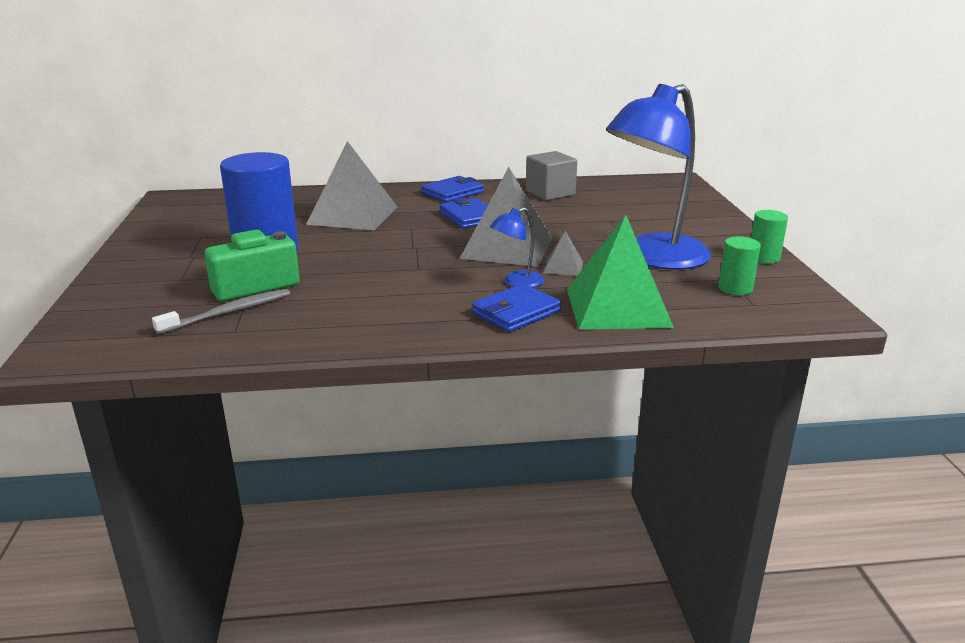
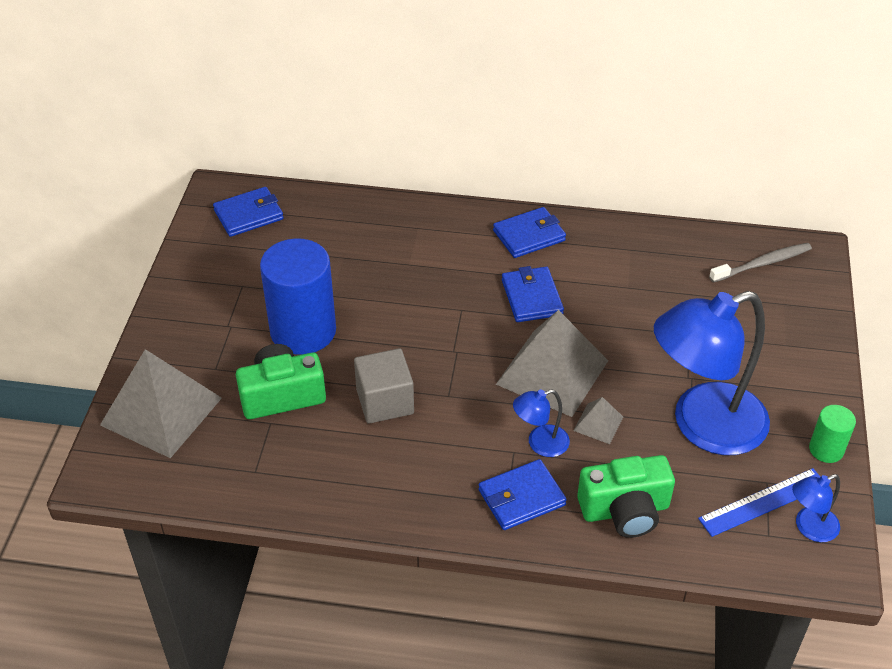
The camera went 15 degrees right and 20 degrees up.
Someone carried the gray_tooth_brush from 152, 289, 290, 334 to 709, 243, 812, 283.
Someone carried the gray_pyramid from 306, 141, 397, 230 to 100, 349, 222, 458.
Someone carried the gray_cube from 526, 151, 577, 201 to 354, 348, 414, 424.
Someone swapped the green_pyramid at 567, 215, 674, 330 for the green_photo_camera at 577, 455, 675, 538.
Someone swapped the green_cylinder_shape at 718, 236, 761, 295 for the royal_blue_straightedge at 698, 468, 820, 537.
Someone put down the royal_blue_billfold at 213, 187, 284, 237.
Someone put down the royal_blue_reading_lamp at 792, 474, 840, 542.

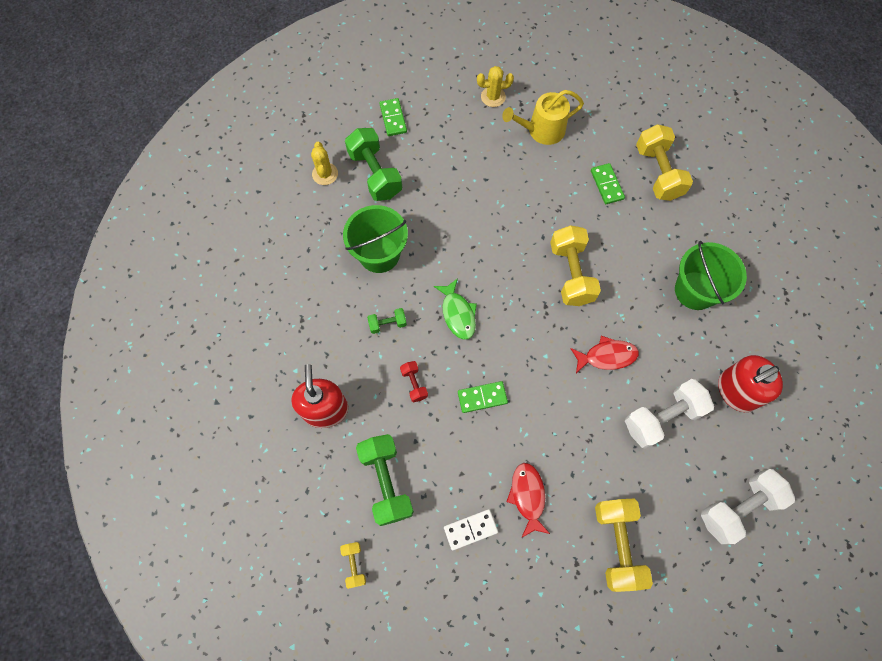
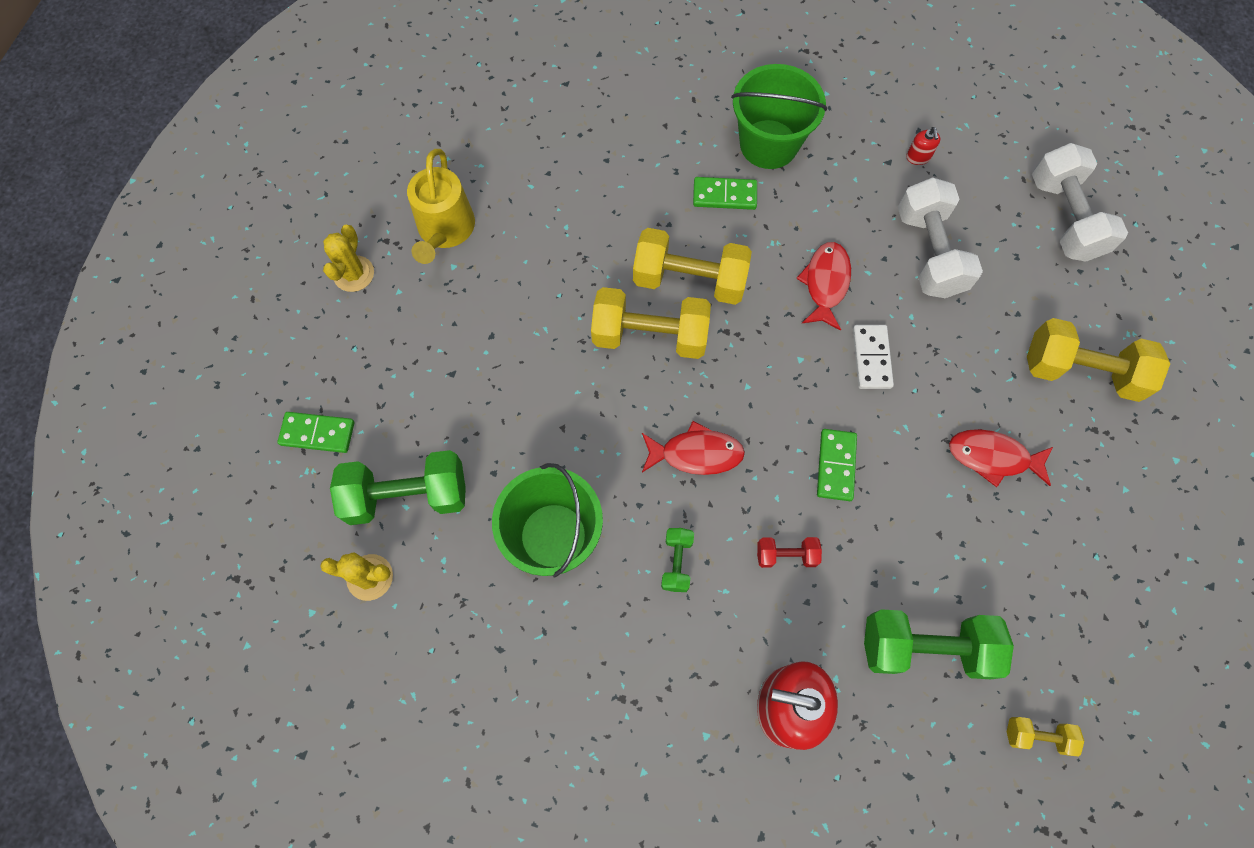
The camera went 70 degrees left and 0 degrees up.
Someone repainted the green_fish_figure at 434, 278, 477, 340, which became the crimson_fish_figure at 642, 421, 745, 475.
Someone carried the pure_white_domino from 444, 509, 498, 551 to 853, 325, 894, 389.
Someone carried the green_domino from 591, 163, 625, 204 to 693, 177, 757, 210.
Someone carried the golden_hand_weight from 636, 124, 693, 201 to 591, 287, 711, 359.
Someone scaled the crimson_pump_bottle at 718, 355, 783, 412 by 0.41.

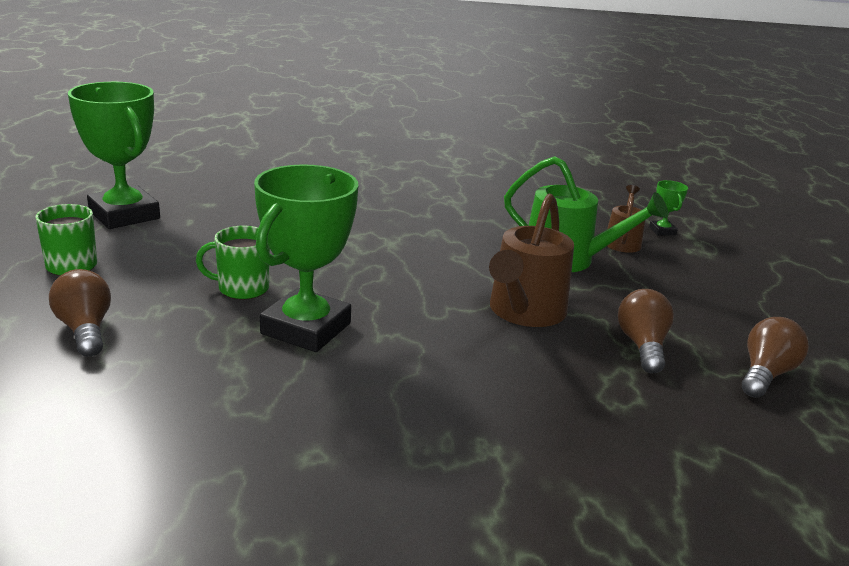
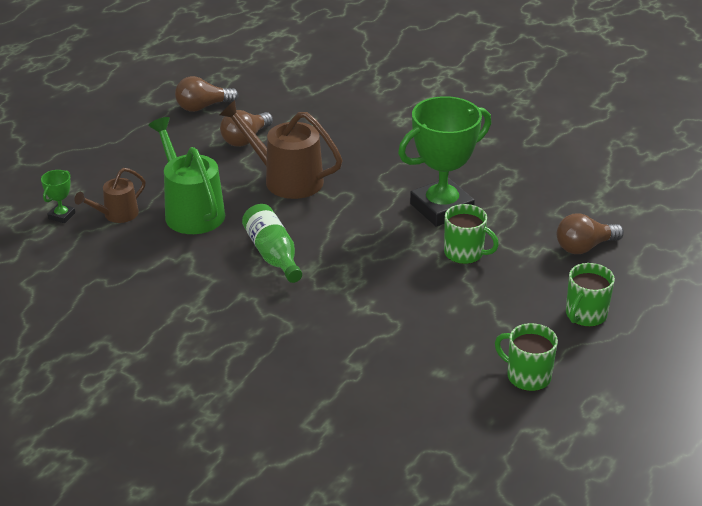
The camera went 145 degrees left and 10 degrees up.
Someone rotated the brown_bulb at 49, 269, 111, 357 by 60 degrees clockwise.
Someone swapped the green_award_cup at 68, 82, 160, 229 for the green_mug at 495, 323, 558, 391.
Someone rotated the brown_watering_can at 489, 194, 574, 327 by 120 degrees counterclockwise.
Someone put down the green_bottle at 242, 204, 302, 283.

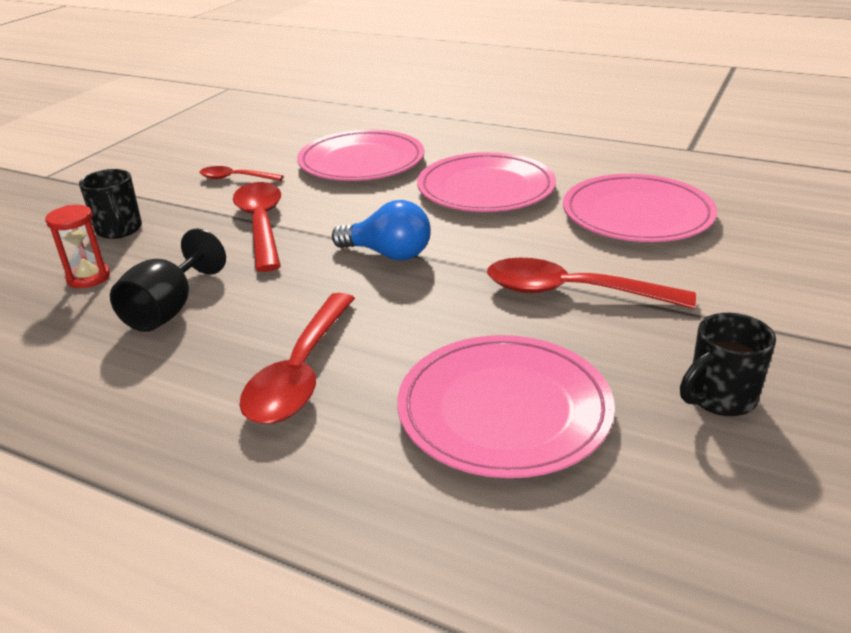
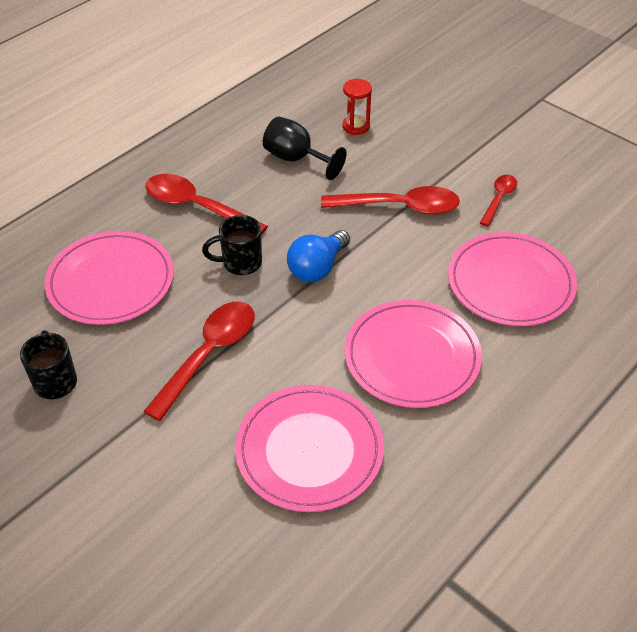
The camera went 105 degrees right and 15 degrees up.
Someone carried the ebony_mug from 79, 169, 142, 239 to 202, 215, 262, 275.

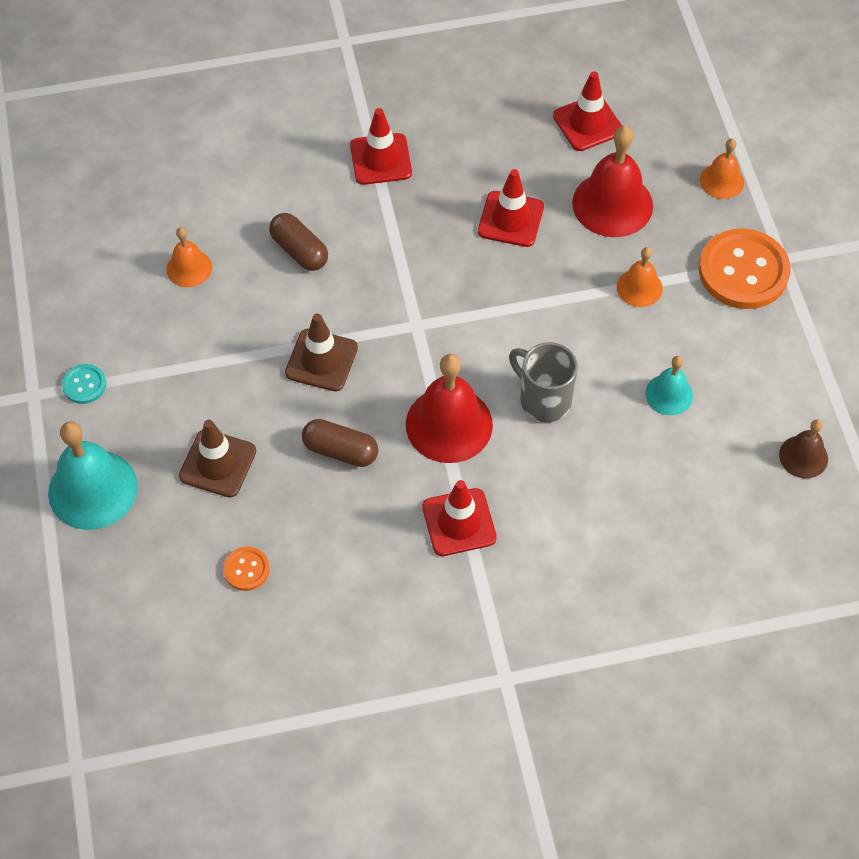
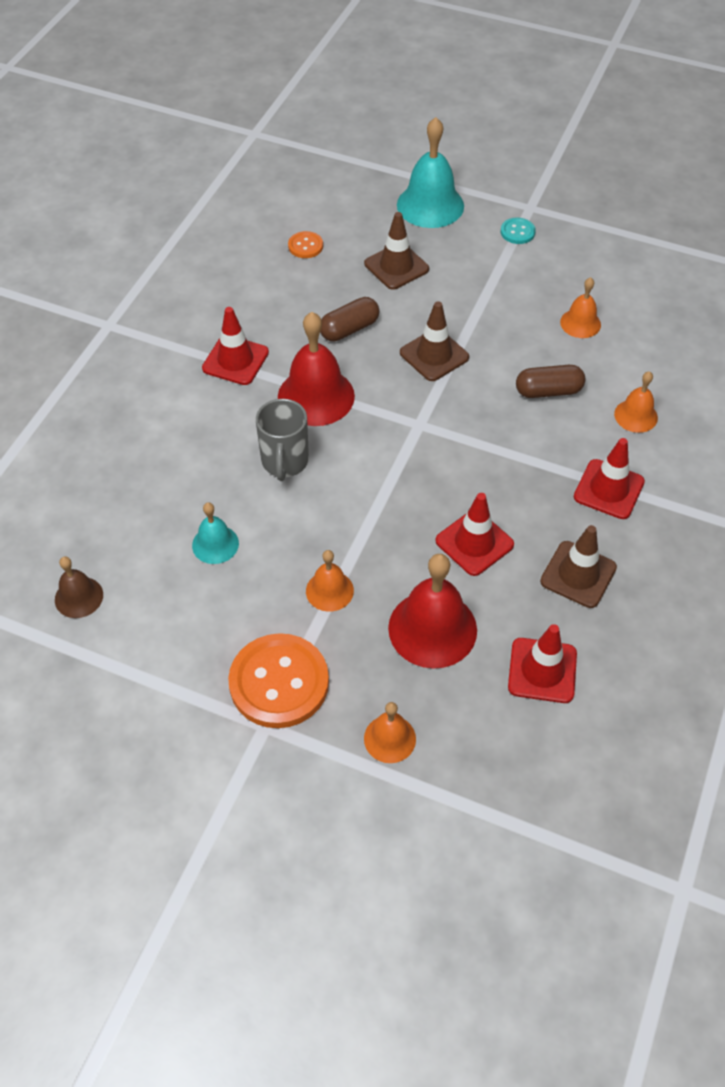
The camera went 125 degrees right and 5 degrees down.
Someone rotated the gray_mug at 509, 342, 578, 422 by 105 degrees clockwise.
Someone put down the brown_traffic_cone at 540, 525, 617, 608.
Someone put down the orange_bell at 614, 371, 658, 433.

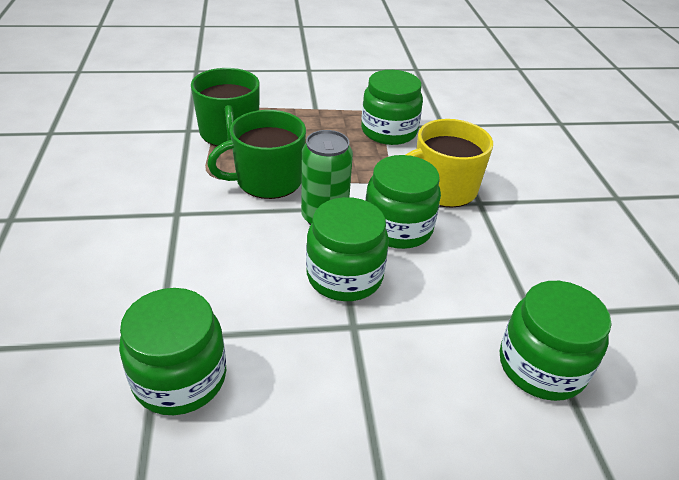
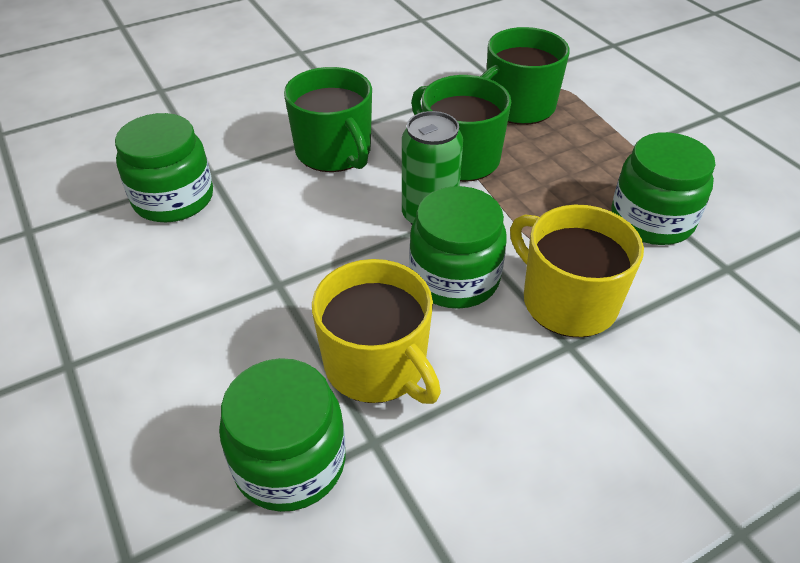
The camera went 70 degrees right and 5 degrees up.
Someone took away the green_jam_jar at 306, 197, 389, 301.
Someone put down the green_mug at 284, 67, 372, 172.
Someone put down the golden_mug at 312, 259, 441, 404.

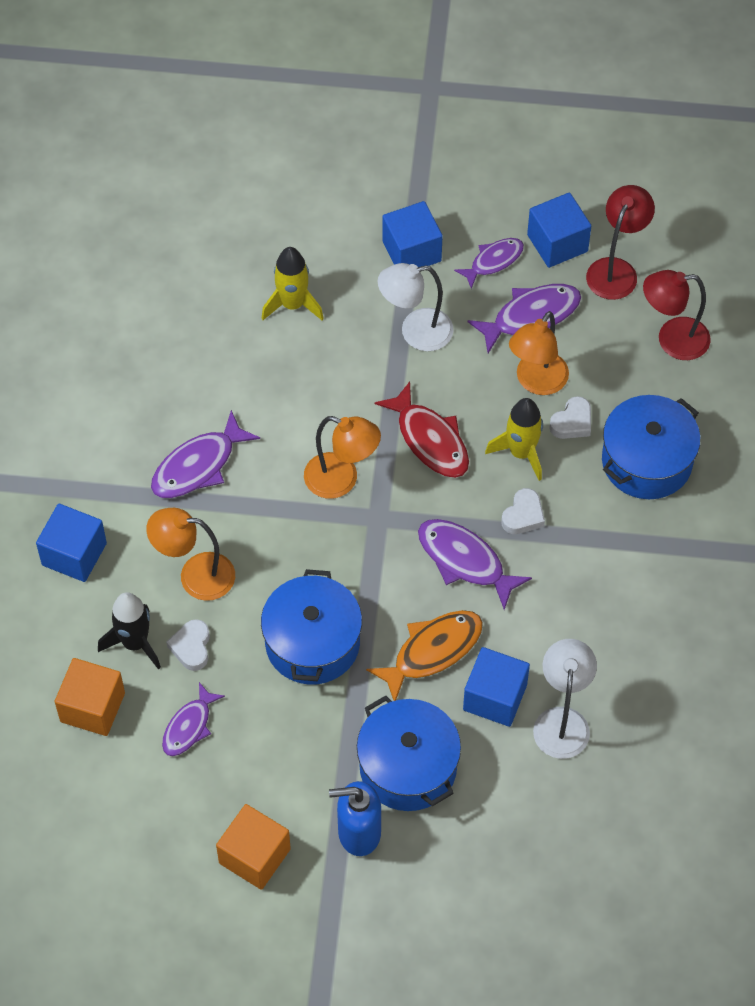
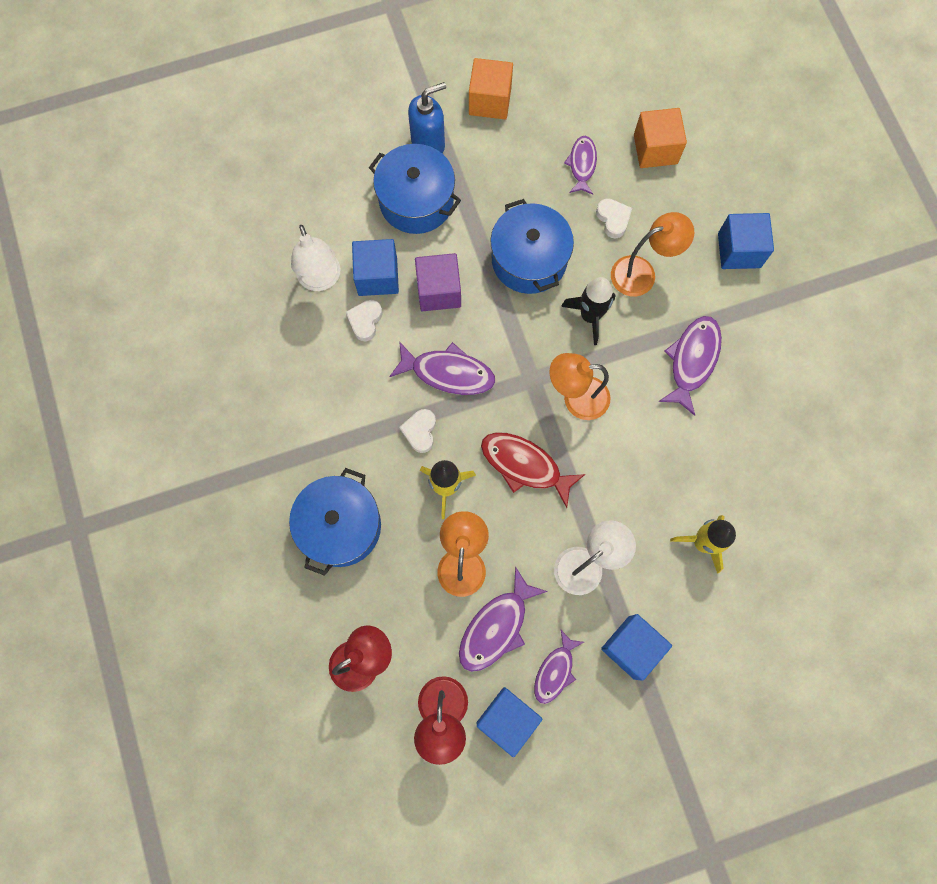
The camera went 155 degrees right and 15 degrees up.
Someone carried the ebony_rocket from 98, 592, 161, 670 to 561, 277, 615, 345.
Someone swapped the orange_fish_figure at 366, 610, 483, 701 for the royal_purple_cube at 415, 253, 461, 311.
Someone carried the pure_white_heart from 549, 396, 591, 439 to 346, 300, 383, 341.

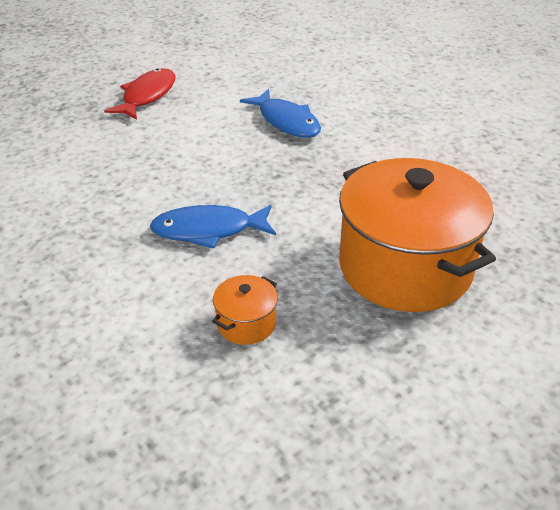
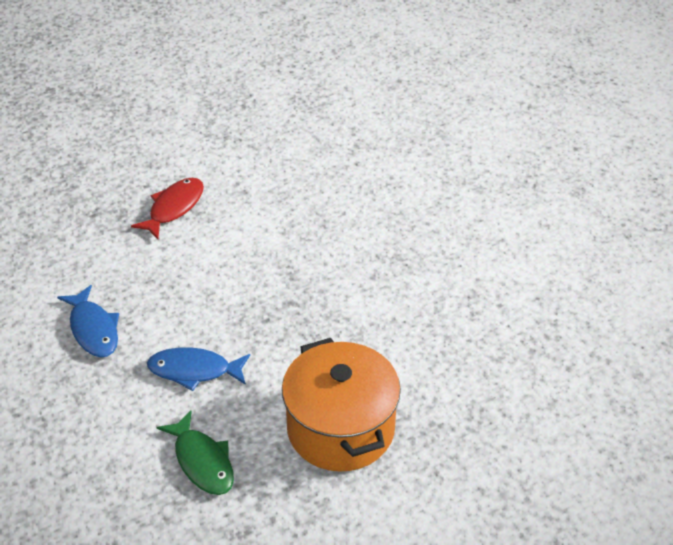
The camera went 10 degrees right and 5 degrees up.
Someone swapped the orange_cooking_pot at 212, 275, 278, 345 for the green_fish_figure at 156, 410, 234, 495.
Someone carried the royal_blue_fish_figure from 240, 89, 321, 138 to 57, 285, 119, 357.

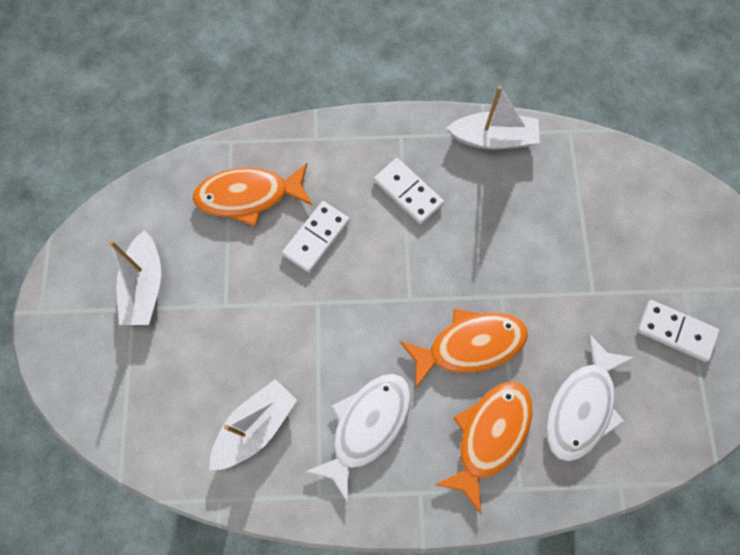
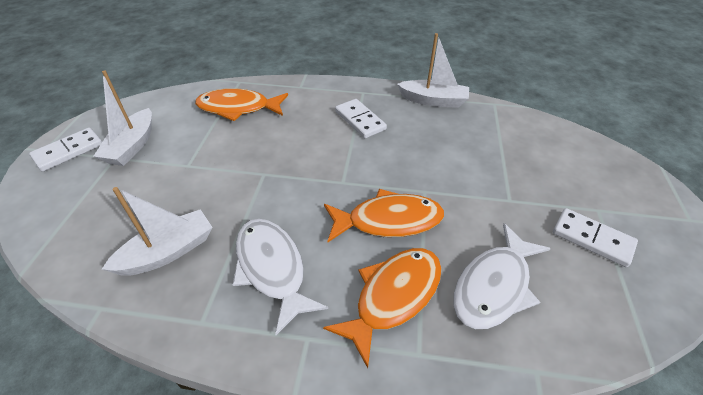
The camera went 10 degrees right and 25 degrees down.
Someone carried the pure_white_domino from 282, 201, 350, 273 to 29, 128, 102, 171.
Someone rotated the pure_white_fish_figure at 305, 374, 411, 503 by 75 degrees counterclockwise.

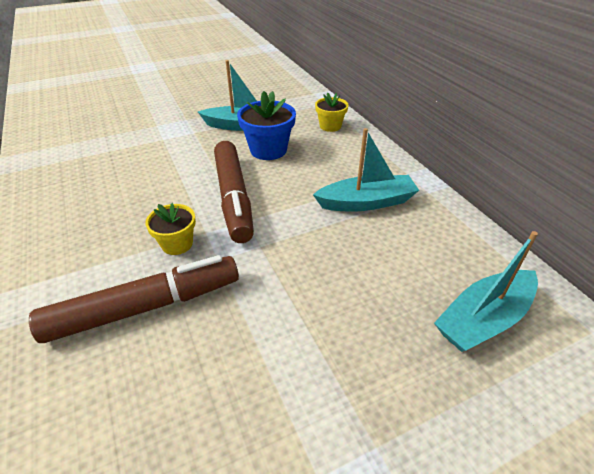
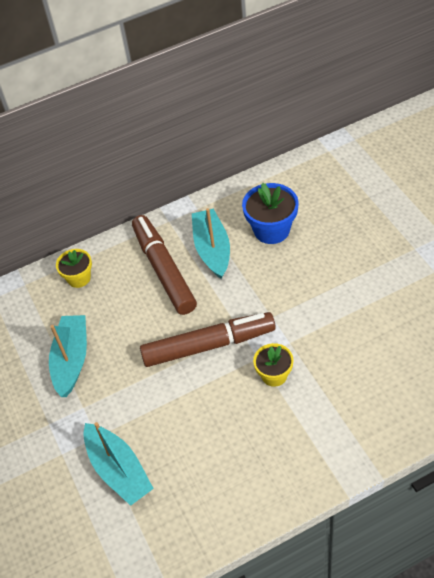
The camera went 85 degrees left and 10 degrees up.
Someone carried the brown_marker_pen from 29, 255, 239, 343 to 132, 215, 197, 315.
Someone carried the royal_blue_potted_plant from 237, 91, 296, 160 to 242, 183, 299, 244.
Someone carried the teal_sailboat from 434, 231, 538, 352 to 83, 422, 154, 506.

